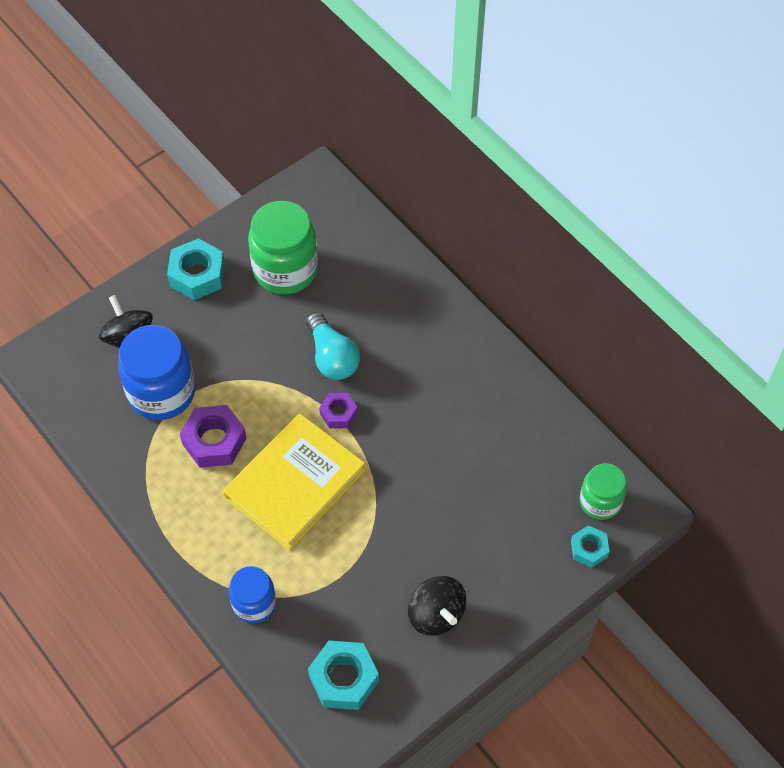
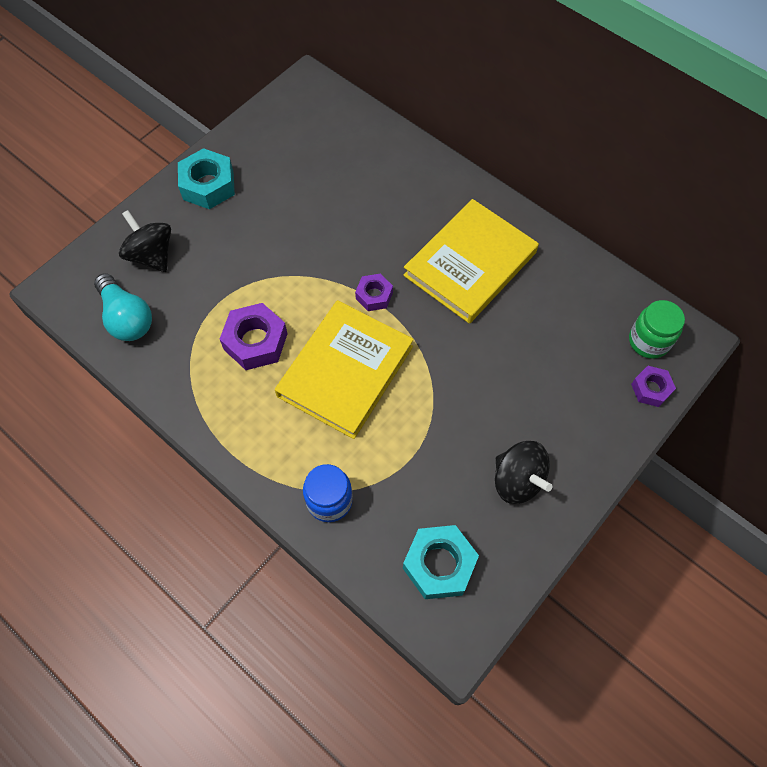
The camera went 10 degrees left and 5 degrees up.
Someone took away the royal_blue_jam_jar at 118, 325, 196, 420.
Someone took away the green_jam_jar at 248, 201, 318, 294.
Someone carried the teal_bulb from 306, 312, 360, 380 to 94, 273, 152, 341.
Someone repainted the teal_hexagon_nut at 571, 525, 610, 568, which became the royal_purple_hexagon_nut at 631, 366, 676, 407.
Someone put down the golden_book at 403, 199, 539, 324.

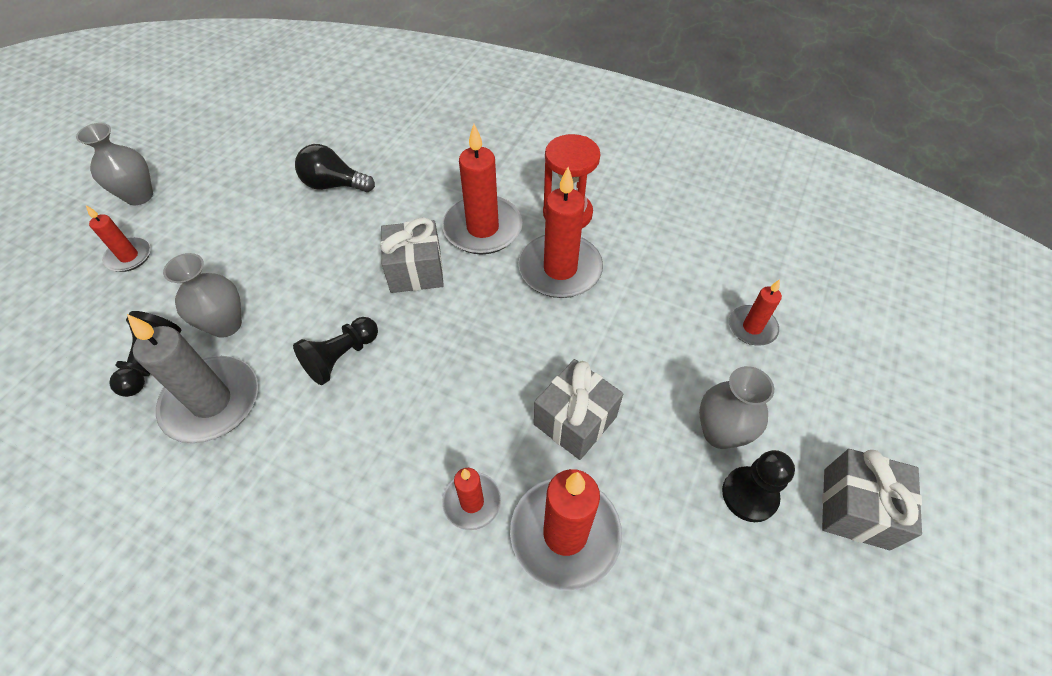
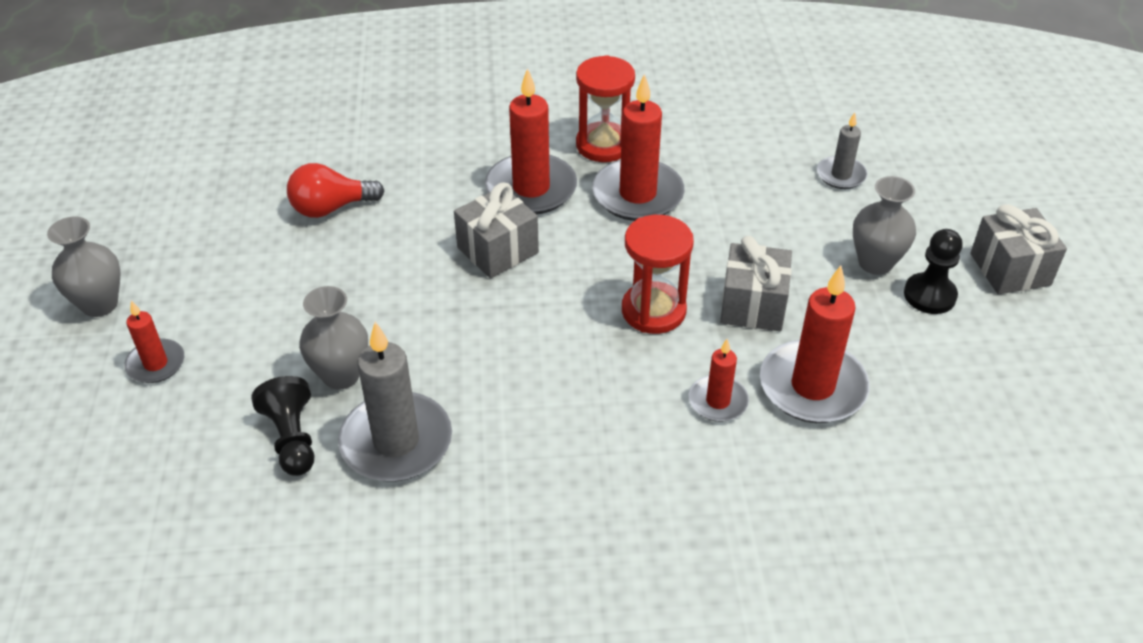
The camera went 30 degrees left and 10 degrees down.
Someone took away the ebony_game_pawn at 293, 317, 378, 385.
Someone repainted the ebony_bulb at 295, 144, 375, 192, which became the crimson_bulb at 287, 163, 384, 218.
Someone repainted the crimson_candle at 729, 279, 782, 345, which became the gray_candle at 817, 113, 867, 189.
Someone put down the crimson_hourglass at 622, 215, 694, 334.

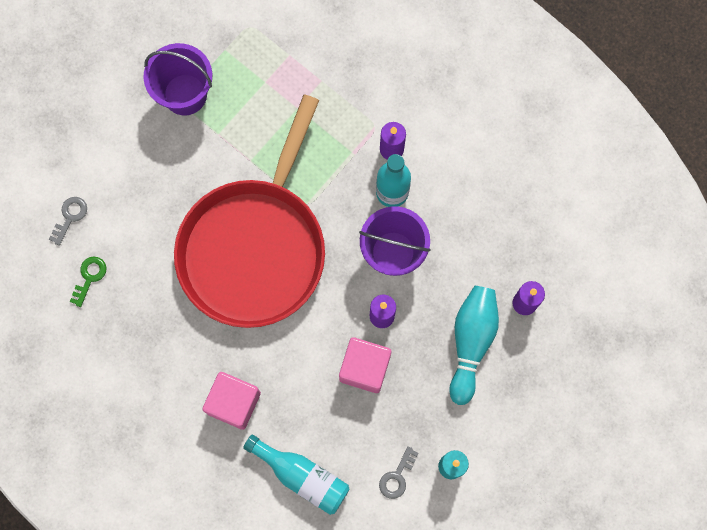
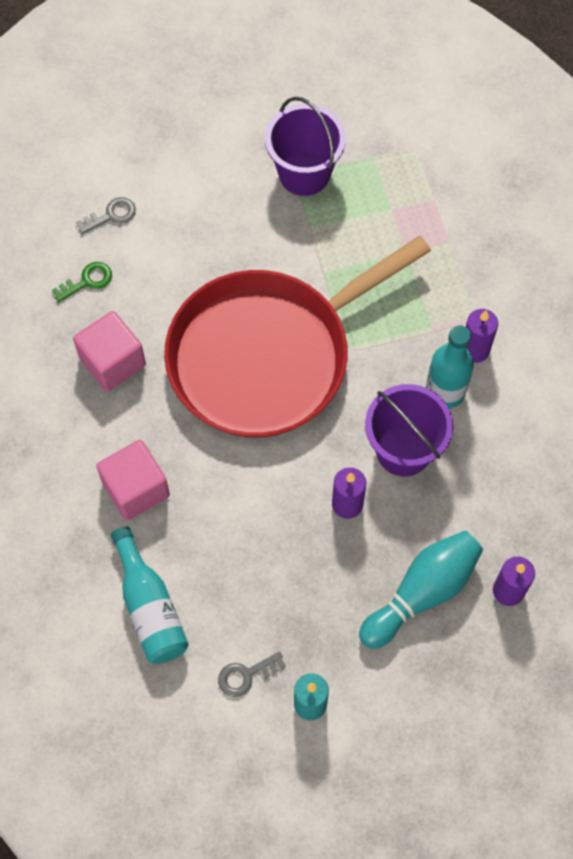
The camera went 35 degrees right and 10 degrees down.
Someone carried the rosy_cube from 339, 337, 391, 393 to 73, 311, 146, 392.

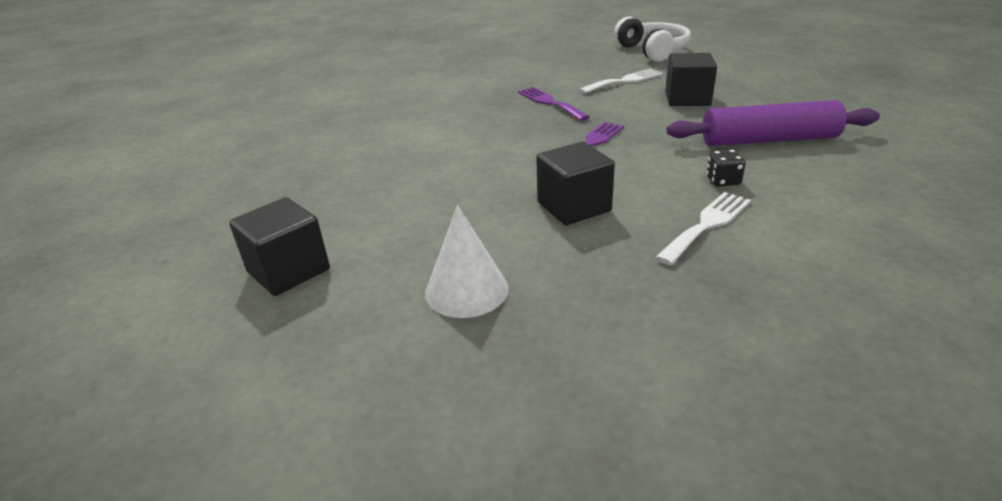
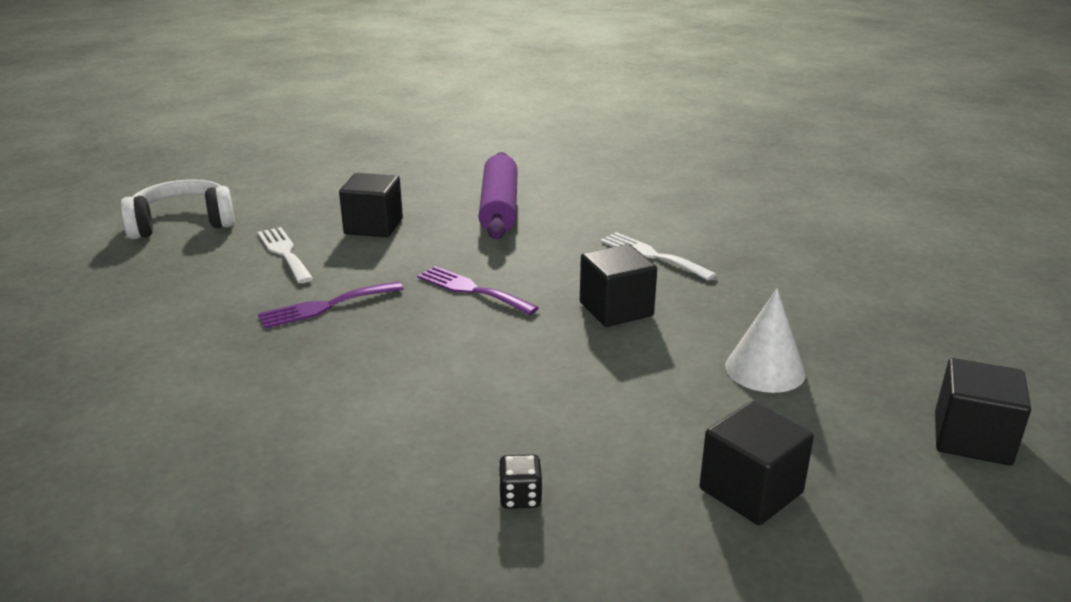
The camera went 90 degrees left and 5 degrees down.
Someone carried the ebony_dice from 706, 150, 746, 187 to 498, 454, 543, 509.
Someone put down the ebony_cube at 935, 358, 1031, 465.

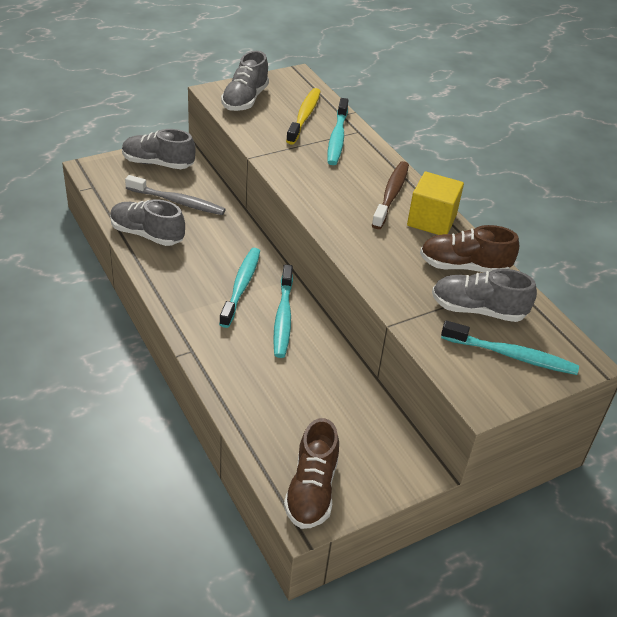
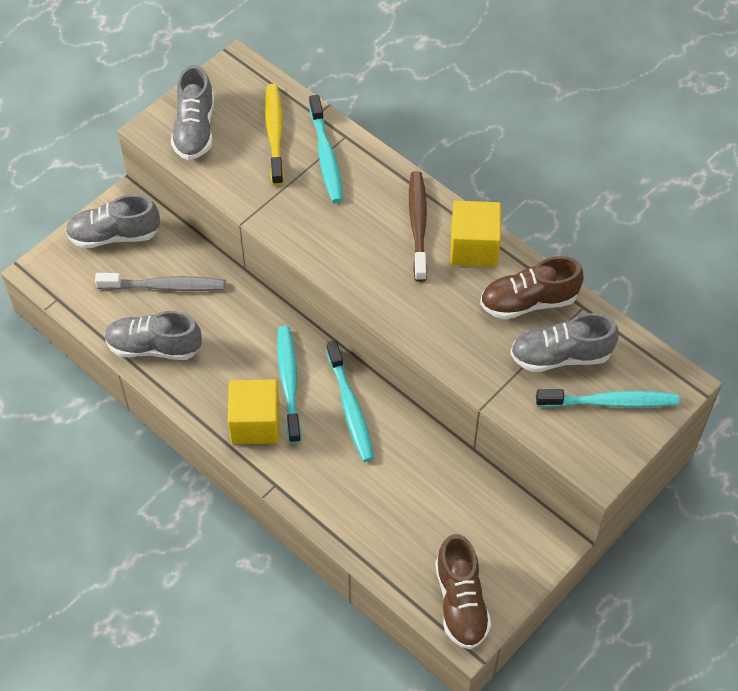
The camera went 15 degrees left and 15 degrees up.
Someone put down the golden_cube at 228, 379, 279, 444.

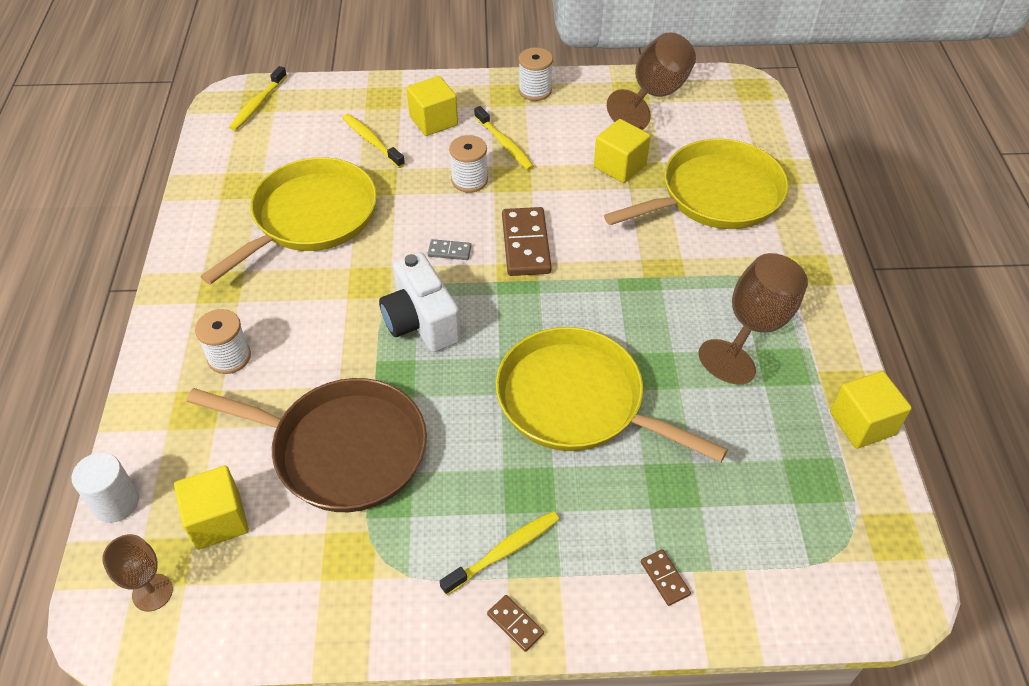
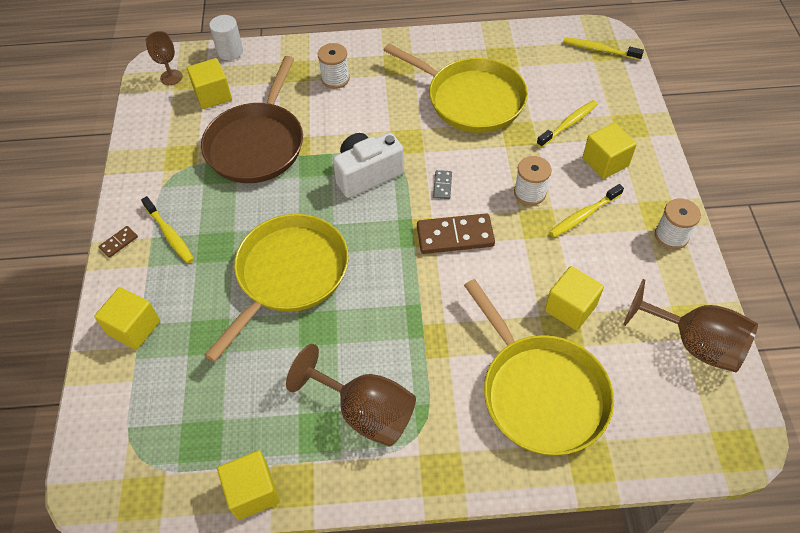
The camera went 90 degrees right and 5 degrees up.
Someone swapped the brown_domino at 641, 549, 691, 606 for the golden_cube at 94, 287, 160, 350.

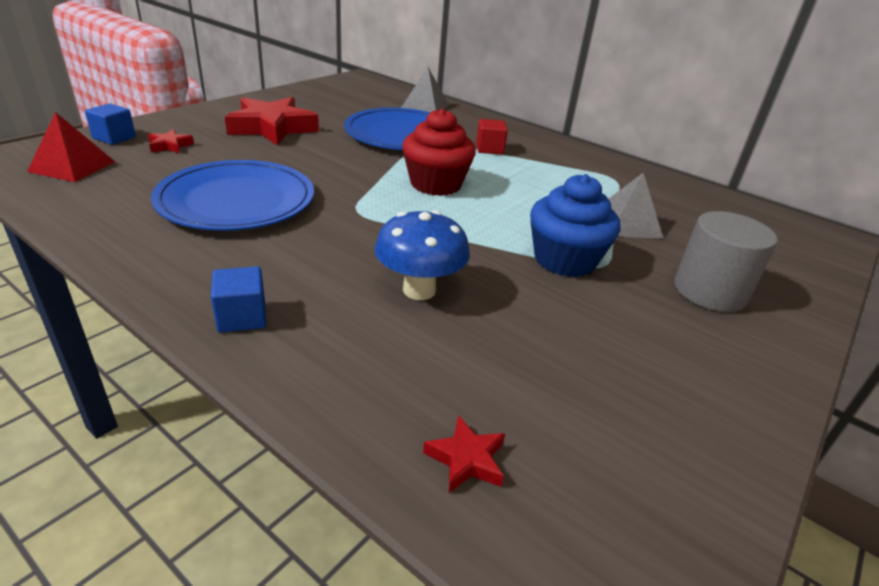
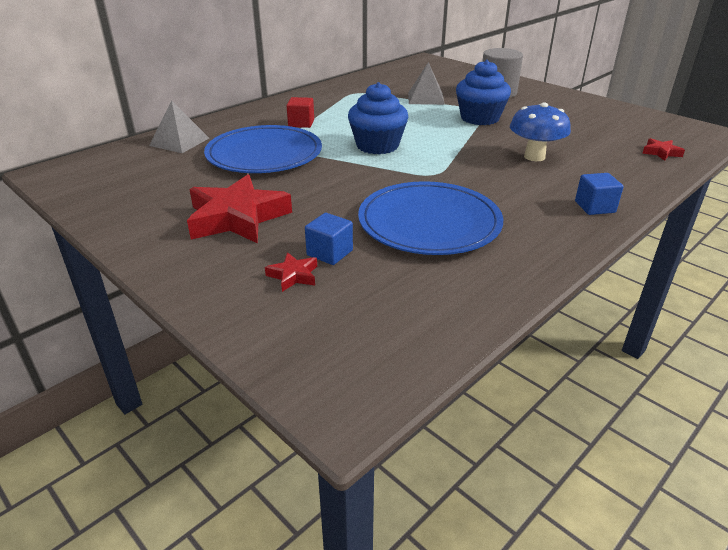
The camera went 80 degrees left and 0 degrees up.
Someone took away the crimson_pyramid at 27, 112, 115, 182.
Someone carried the royal_blue_cube from 85, 103, 136, 145 to 305, 213, 353, 265.
Someone repainted the crimson_muffin at 402, 108, 476, 196, which became the royal_blue_muffin at 348, 82, 408, 154.

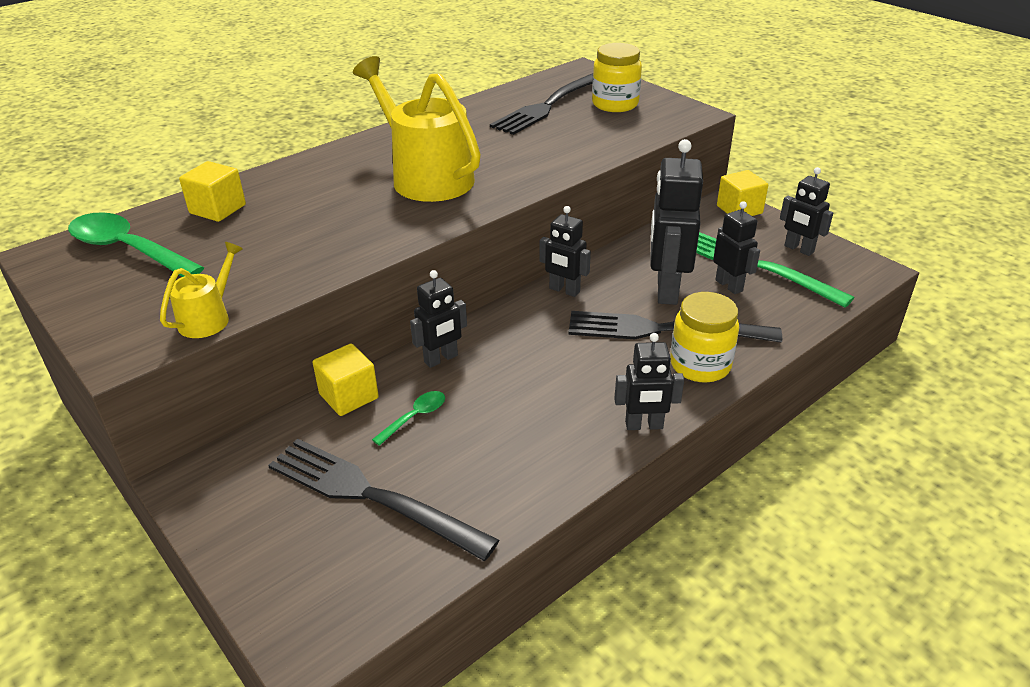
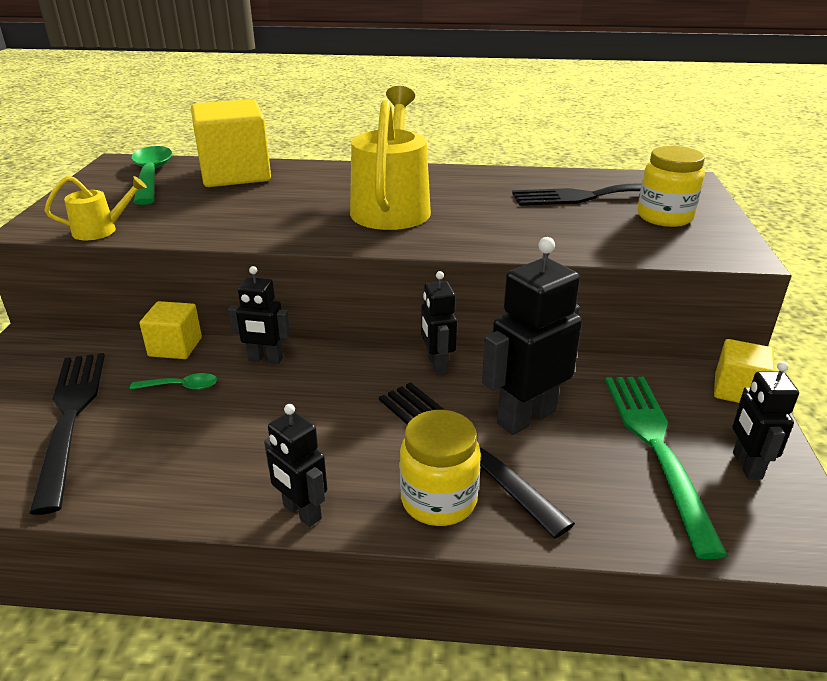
The camera went 45 degrees right and 5 degrees down.
Someone scaled the golden_cube at 179, 161, 246, 222 by 1.87.
Someone took away the ebony_robot_figure at 713, 201, 760, 294.

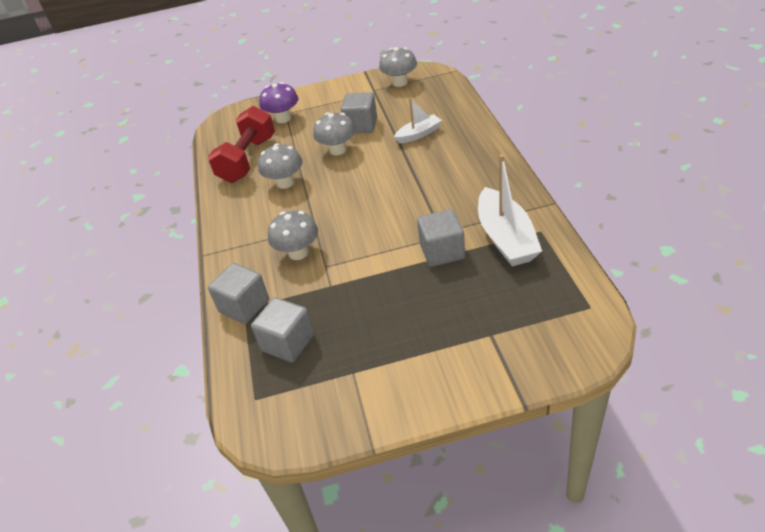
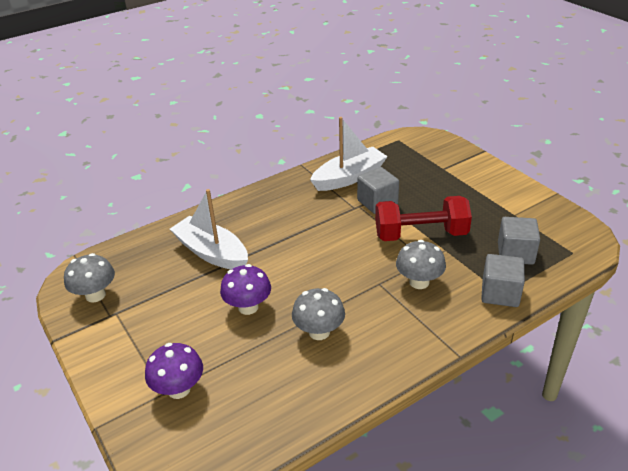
The camera went 115 degrees left and 5 degrees down.
Someone carried the crimson_hand_weight from 208, 106, 275, 183 to 375, 196, 472, 241.
Someone repainted the gray_toadstool at 313, 112, 356, 155, which became the royal_purple_toadstool at 220, 264, 271, 315.
Someone took away the gray_cube at 341, 92, 377, 133.
Someone scaled the pure_white_sailboat at 394, 98, 442, 143 by 1.73.

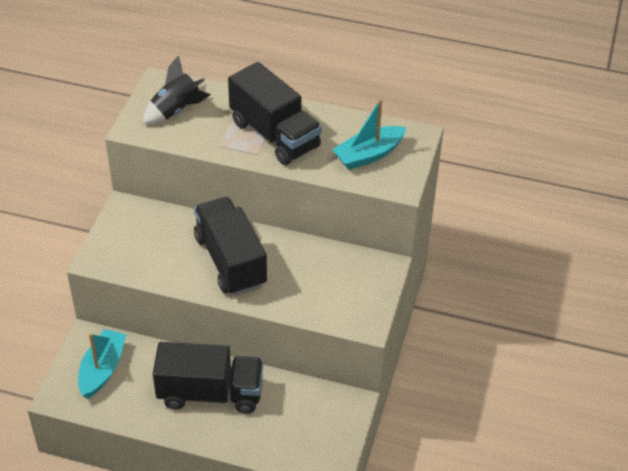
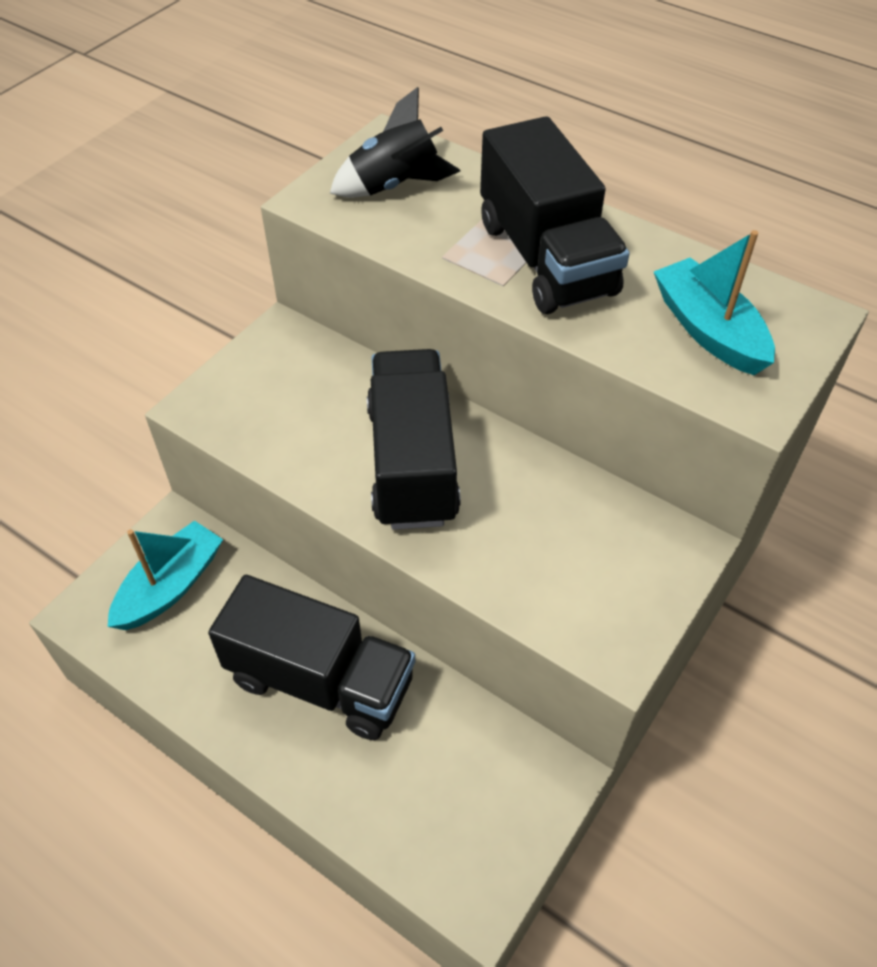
The camera went 20 degrees right and 5 degrees up.
Someone rotated the teal_sailboat at 332, 99, 407, 170 by 75 degrees clockwise.

